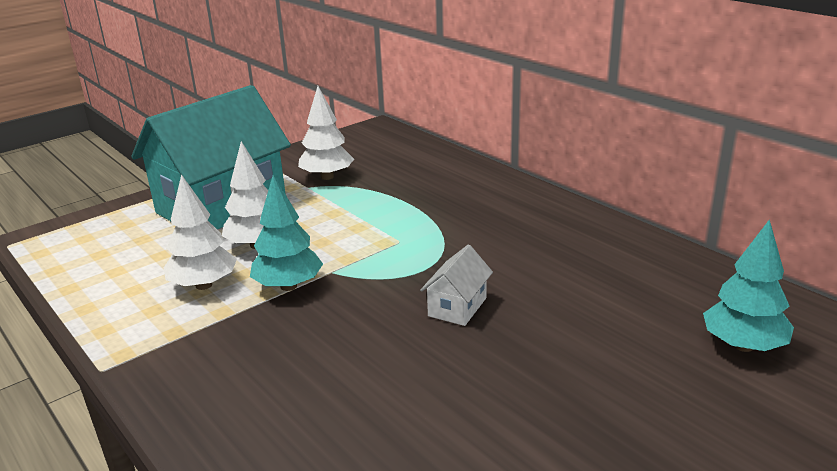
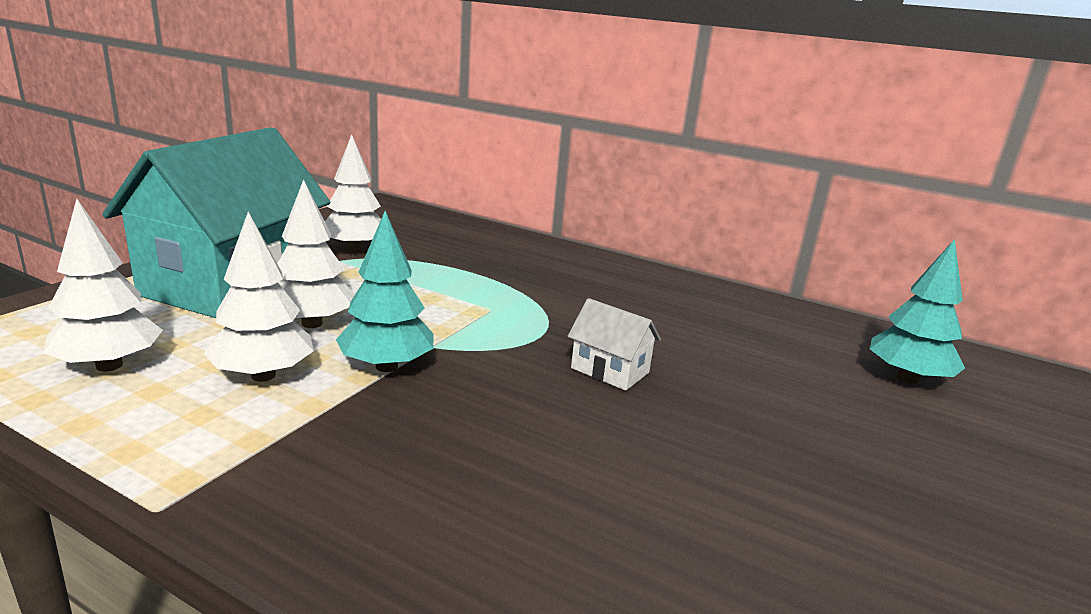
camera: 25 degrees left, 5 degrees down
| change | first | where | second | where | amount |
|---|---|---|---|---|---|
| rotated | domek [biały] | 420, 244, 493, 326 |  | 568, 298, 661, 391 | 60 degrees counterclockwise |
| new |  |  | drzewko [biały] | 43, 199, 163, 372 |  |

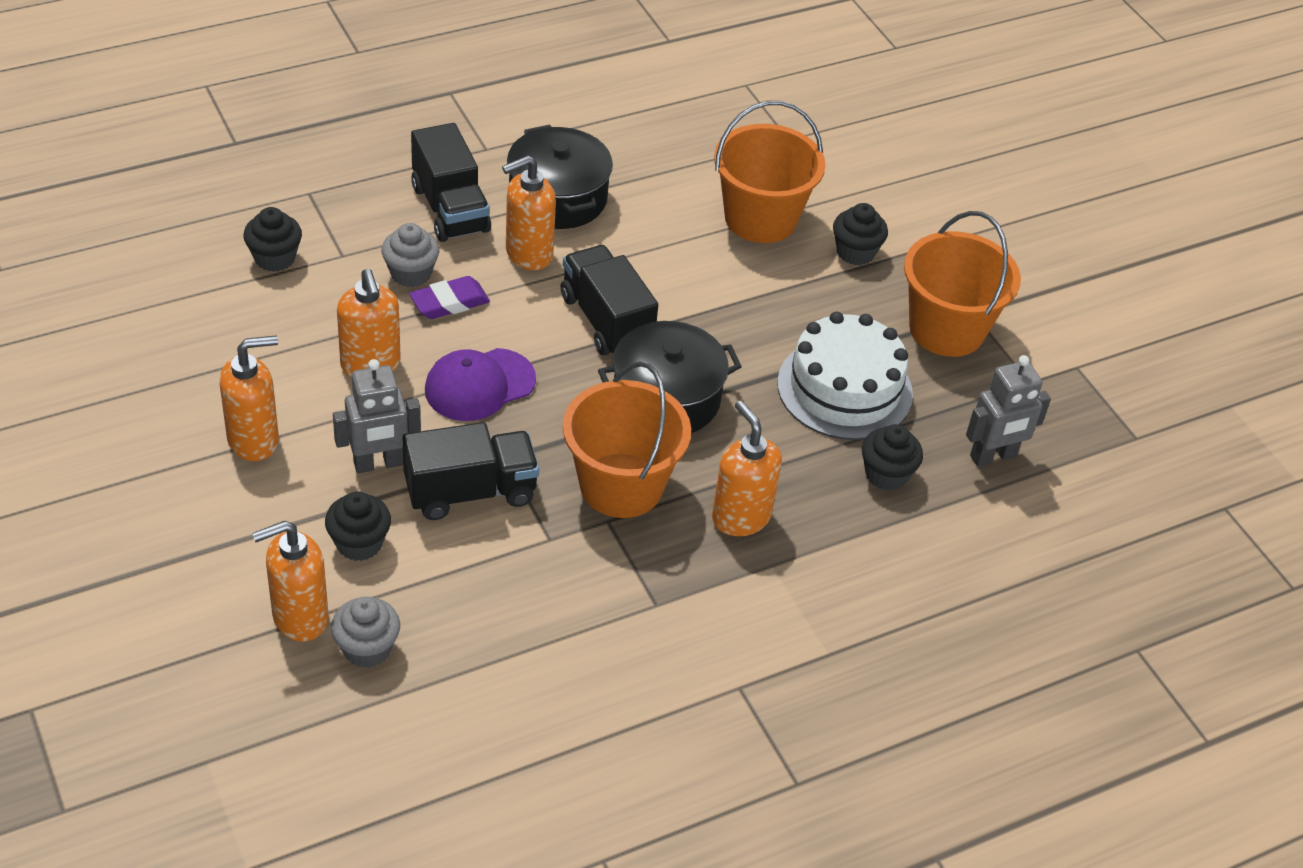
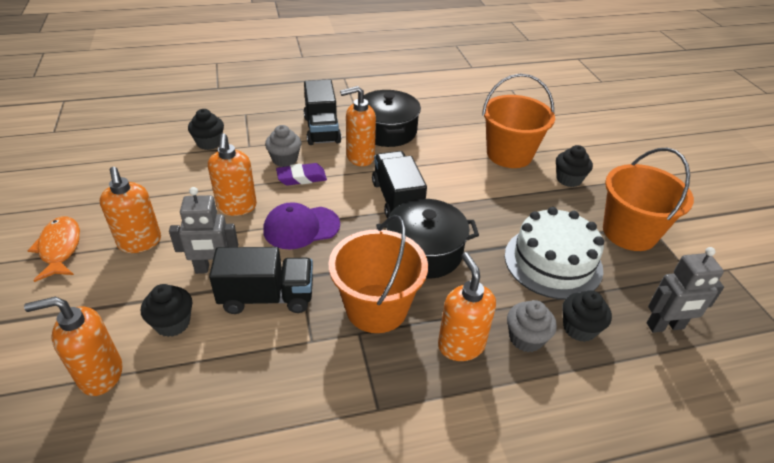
camera: 15 degrees right, 5 degrees down
| change | first | where | second | where | amount |
|---|---|---|---|---|---|
| rotated | dozownik mydła [pomarańczowy] | 220, 335, 279, 461 |  | 100, 167, 161, 253 | 75 degrees clockwise |
| shifted | muffinka [szary] | 331, 597, 400, 668 |  | 507, 300, 557, 352 |  |
| new |  |  | ryba [pomarańczowy] | 28, 216, 80, 282 |  |

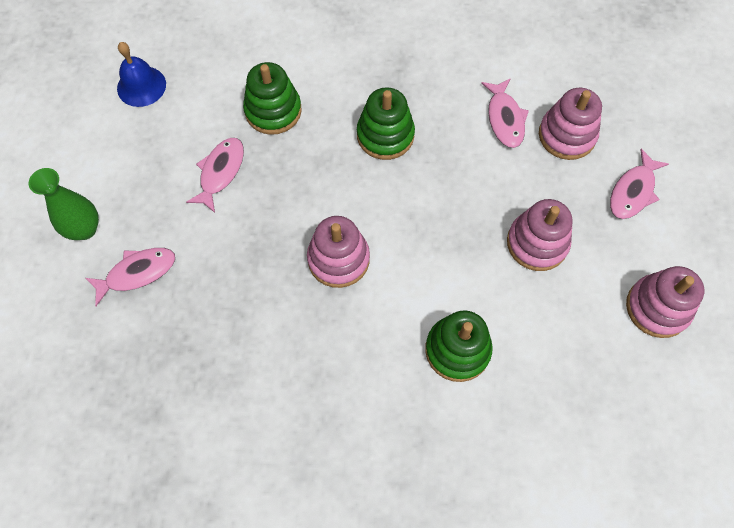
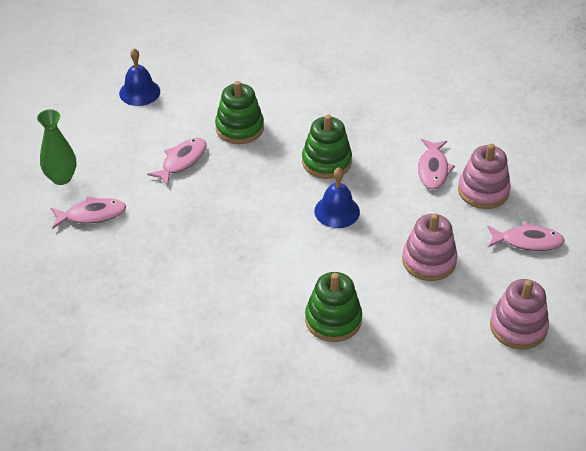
camera: 15 degrees right, 20 degrees down
| change | first | where | second | where | amount |
|---|---|---|---|---|---|
| gone | zabawka nakładanka [różowy] | 307, 216, 370, 288 |  |  |  |
| rotated | ryba [różowy] | 610, 149, 669, 219 |  | 487, 221, 565, 251 | 135 degrees counterclockwise |
| new |  |  | dzwonek [niebieski] | 314, 168, 360, 228 |  |

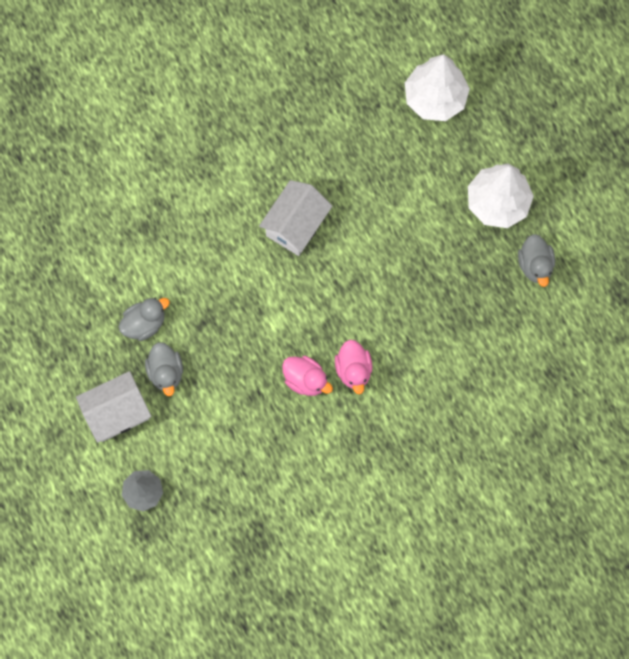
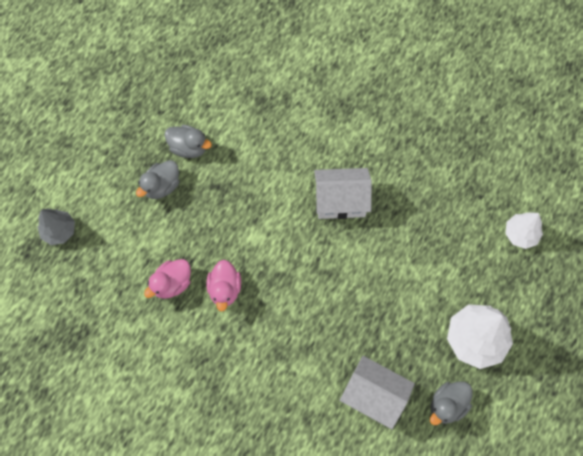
camera: 55 degrees right, 5 degrees down
| change | first | where | second | where | amount |
|---|---|---|---|---|---|
| shifted | domek [biały] | 76, 371, 152, 443 |  | 340, 356, 415, 429 |  |
| shifted | kaczka [różowy] | 335, 340, 372, 394 |  | 144, 259, 191, 299 |  |
| scaled | drzewko [biały] | 405, 54, 470, 121 |  | 505, 212, 543, 249 | x0.60 |

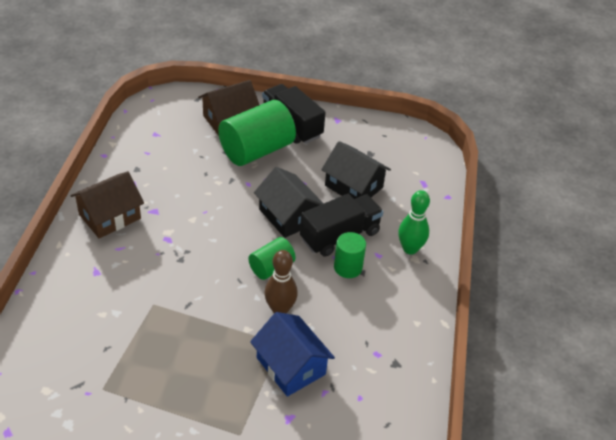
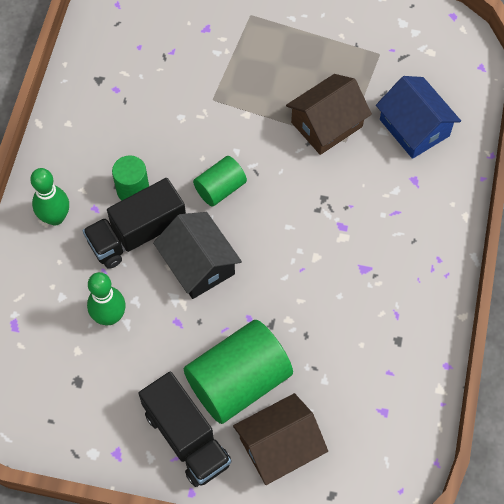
camera: 175 degrees left, 20 degrees up
| change | first | where | second | where | amount |
|---|---|---|---|---|---|
| shifted | domek [brązowy] | 70, 171, 144, 238 |  | 286, 74, 372, 155 |  |
| shifted | domek [niebieski] | 250, 312, 335, 397 |  | 376, 76, 461, 159 |  |
| gone | kręgiel [brązowy] | 264, 250, 298, 313 |  |  |  |
| swapped | domek [czarny] | 321, 141, 391, 199 | kręgiel [zielony] | 87, 272, 126, 325 |  |

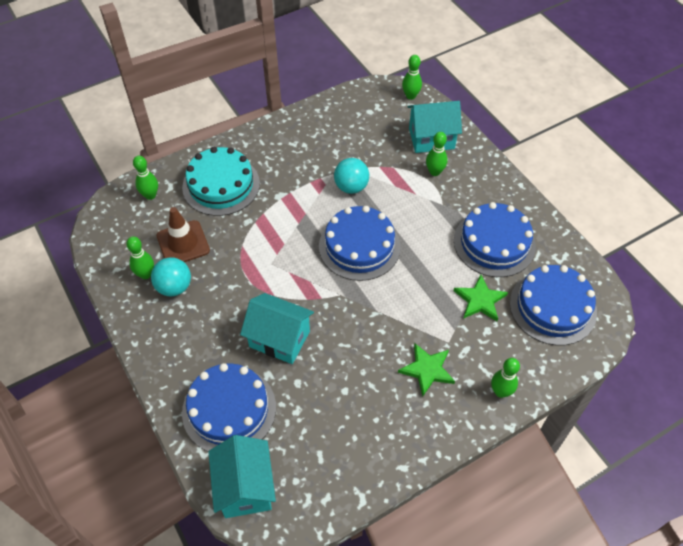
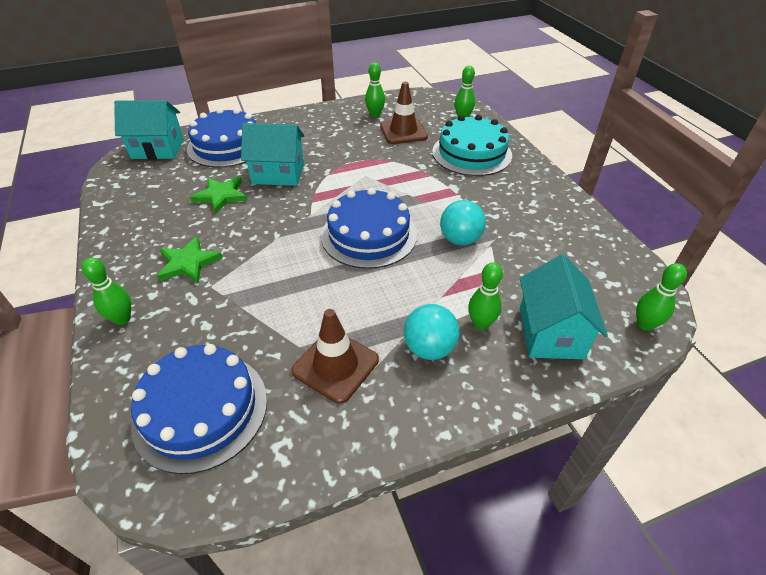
camera: 100 degrees right, 10 degrees down
| change | first | where | second | where | amount |
|---|---|---|---|---|---|
| shifted | piłka [turkusowy] | 151, 257, 191, 296 |  | 404, 304, 460, 360 |  |
| rotated | domek [turkusowy] | 240, 293, 314, 364 |  | 241, 123, 305, 186 | 60 degrees clockwise |
| swapped | tort [niebieski] | 454, 202, 536, 277 | pachołek [brązowy] | 291, 309, 379, 404 |  |
| shifted | gwiazda [zielony] | 454, 275, 508, 321 |  | 190, 177, 248, 213 |  |

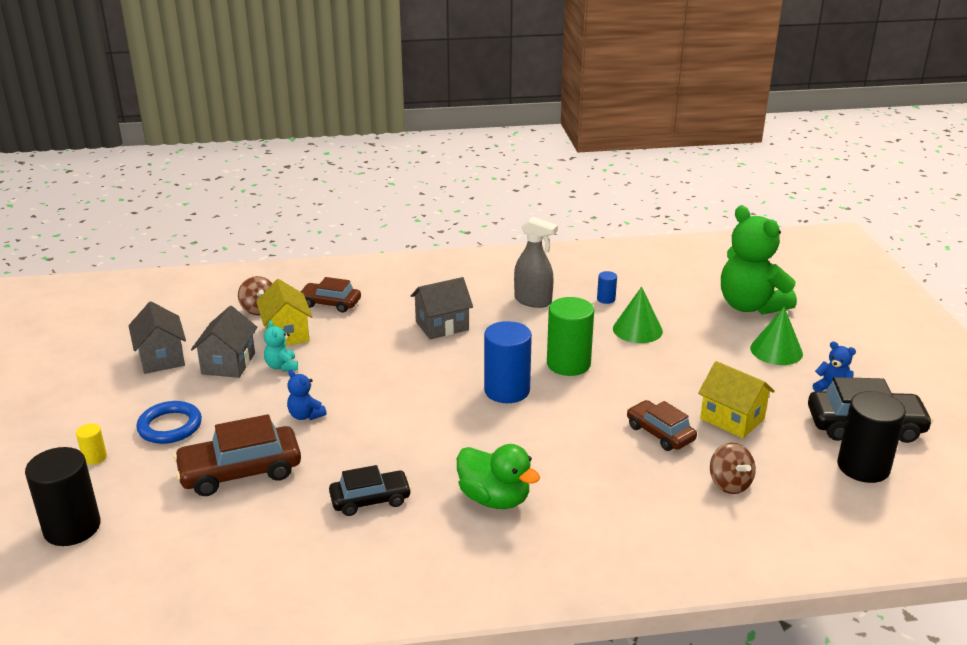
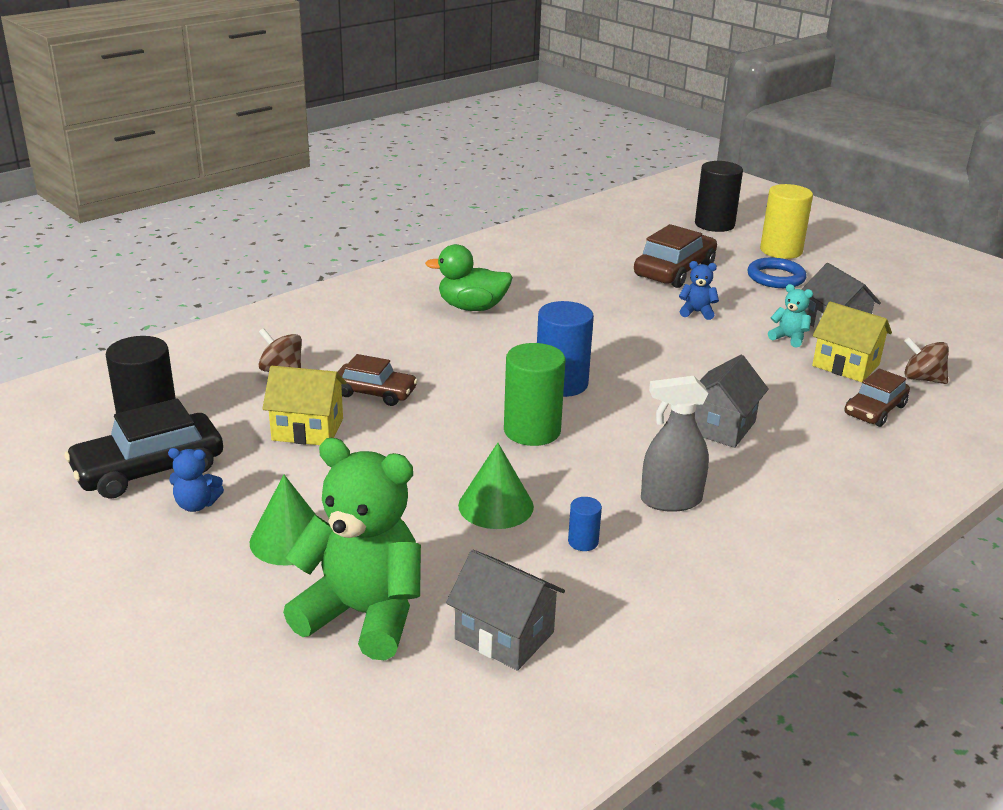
camera: 145 degrees right, 0 degrees up
| change | first | where | second | where | amount |
|---|---|---|---|---|---|
| scaled | walec [żółty] | 76, 423, 107, 465 |  | 760, 184, 813, 259 | x2.17 |
| shifted | domek [szary] | 129, 302, 186, 374 |  | 446, 550, 565, 671 |  |
| rotated | samochód [brązowy] | 301, 277, 361, 313 |  | 844, 368, 910, 427 | 150 degrees clockwise |
| gone | samochód [czarny] | 329, 465, 412, 516 |  |  |  |

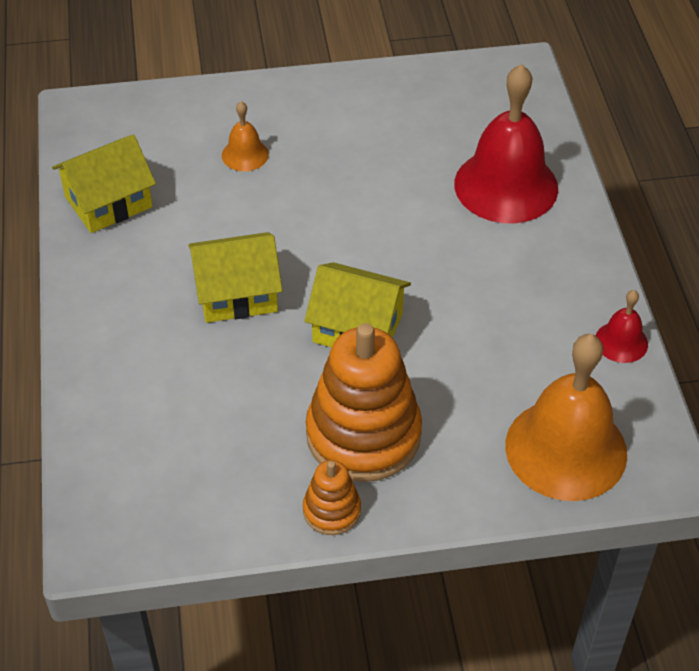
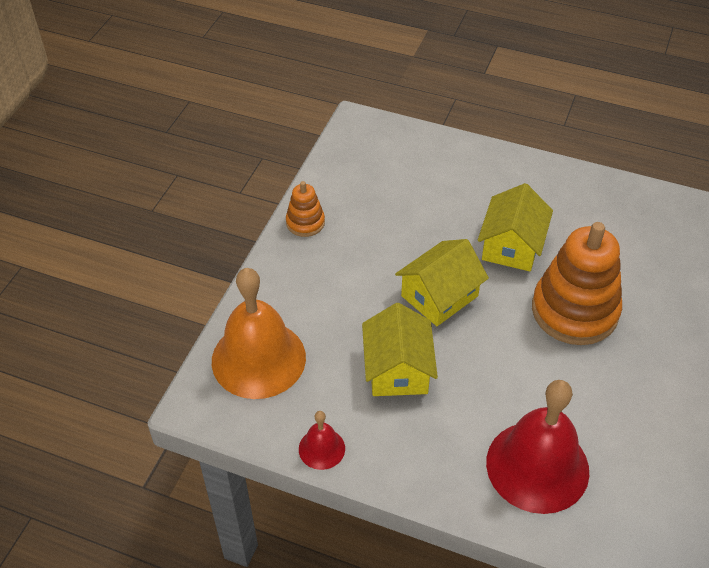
camera: 120 degrees right, 0 degrees up
| change | first | where | second | where | amount |
|---|---|---|---|---|---|
| shifted | domek [żółty] | 52, 135, 156, 233 |  | 362, 303, 438, 396 |  |
| gone | dzwonek [pomarańczowy] | 222, 101, 269, 171 |  |  |  |
| shifted | zabawka nakładanka [pomarańczowy] | 306, 323, 422, 482 |  | 532, 222, 622, 345 |  |

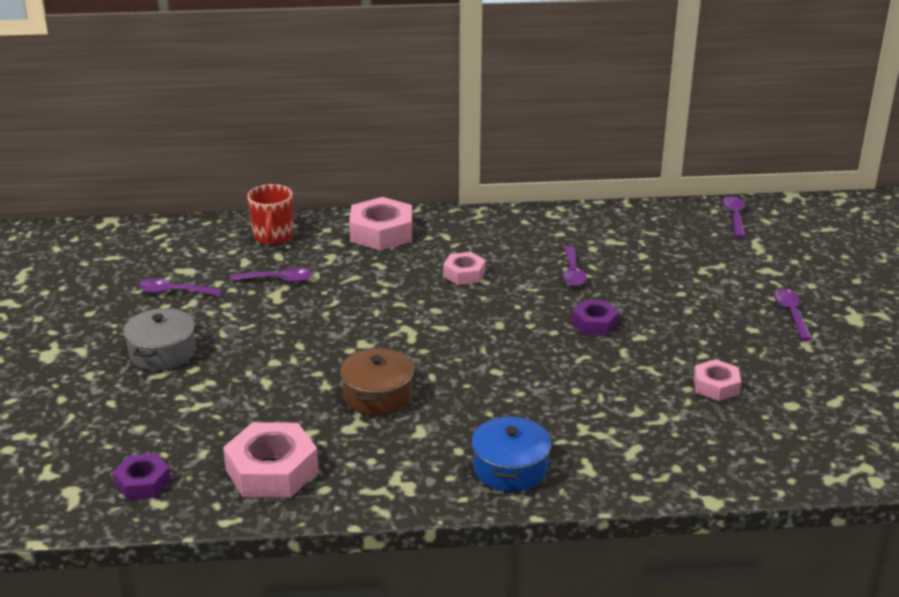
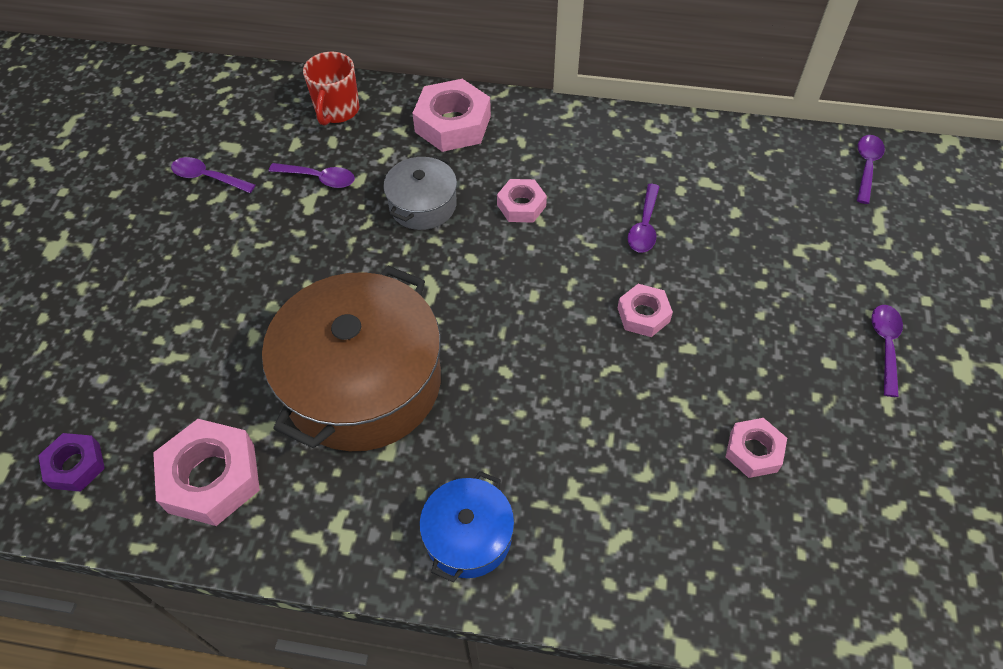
camera: 15 degrees right, 25 degrees up
| change | first | where | second | where | amount |
|---|---|---|---|---|---|
| shifted | garnek [szary] | 123, 308, 196, 370 |  | 383, 155, 457, 230 |  |
| scaled | garnek [brązowy] | 340, 347, 414, 415 |  | 262, 266, 441, 451 | x2.02 |
| repainted | nakrętka [fioletowy] | 572, 300, 619, 335 | nakrętka [różowy] | 618, 284, 673, 337 |  |

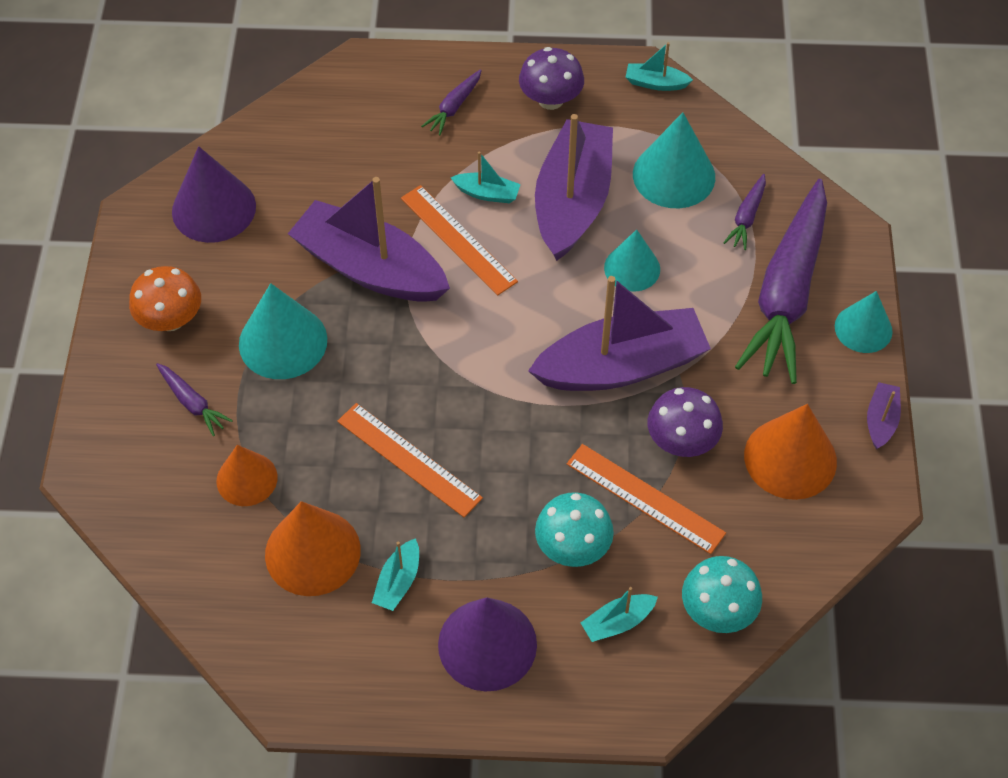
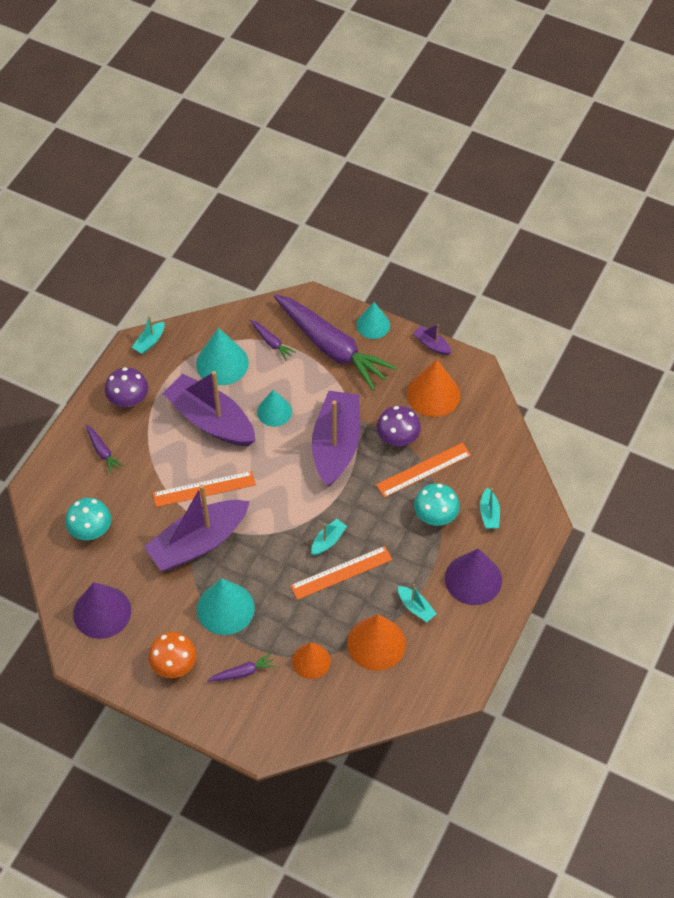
camera: 65 degrees left, 0 degrees up
| change | first | where | second | where | amount |
|---|---|---|---|---|---|
| shifted | łódka [turkusowy] | 451, 151, 521, 203 |  | 311, 519, 347, 556 |  |
| shifted | grzyb [turkusowy] | 682, 556, 762, 633 |  | 65, 498, 111, 540 |  |

